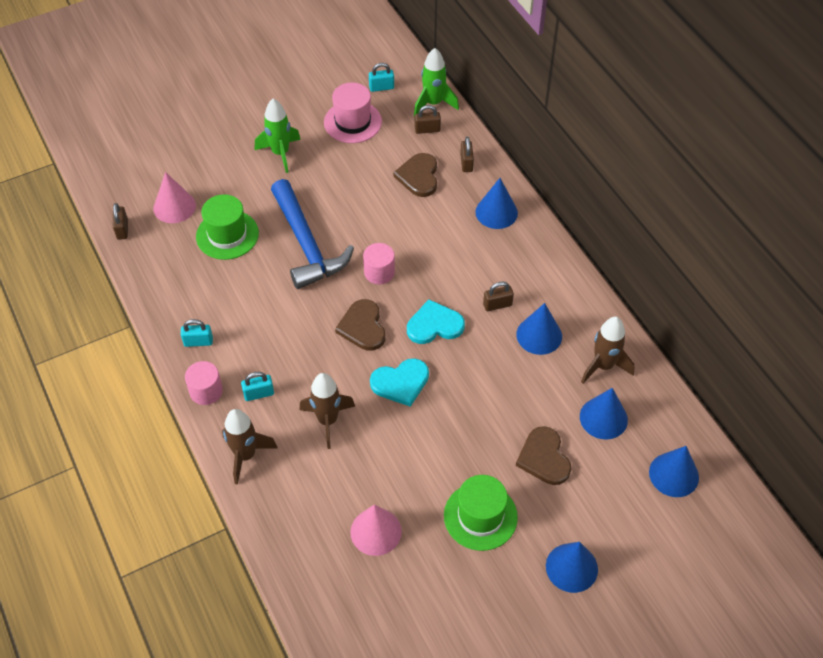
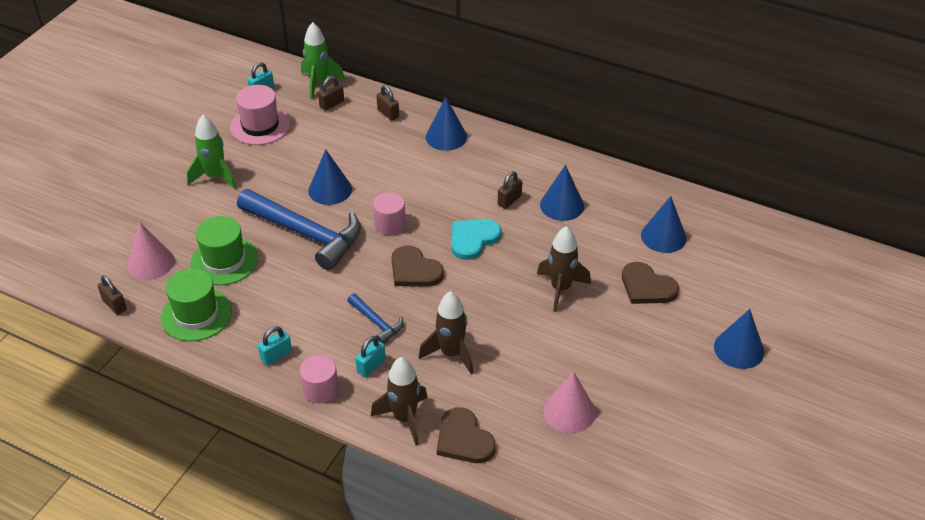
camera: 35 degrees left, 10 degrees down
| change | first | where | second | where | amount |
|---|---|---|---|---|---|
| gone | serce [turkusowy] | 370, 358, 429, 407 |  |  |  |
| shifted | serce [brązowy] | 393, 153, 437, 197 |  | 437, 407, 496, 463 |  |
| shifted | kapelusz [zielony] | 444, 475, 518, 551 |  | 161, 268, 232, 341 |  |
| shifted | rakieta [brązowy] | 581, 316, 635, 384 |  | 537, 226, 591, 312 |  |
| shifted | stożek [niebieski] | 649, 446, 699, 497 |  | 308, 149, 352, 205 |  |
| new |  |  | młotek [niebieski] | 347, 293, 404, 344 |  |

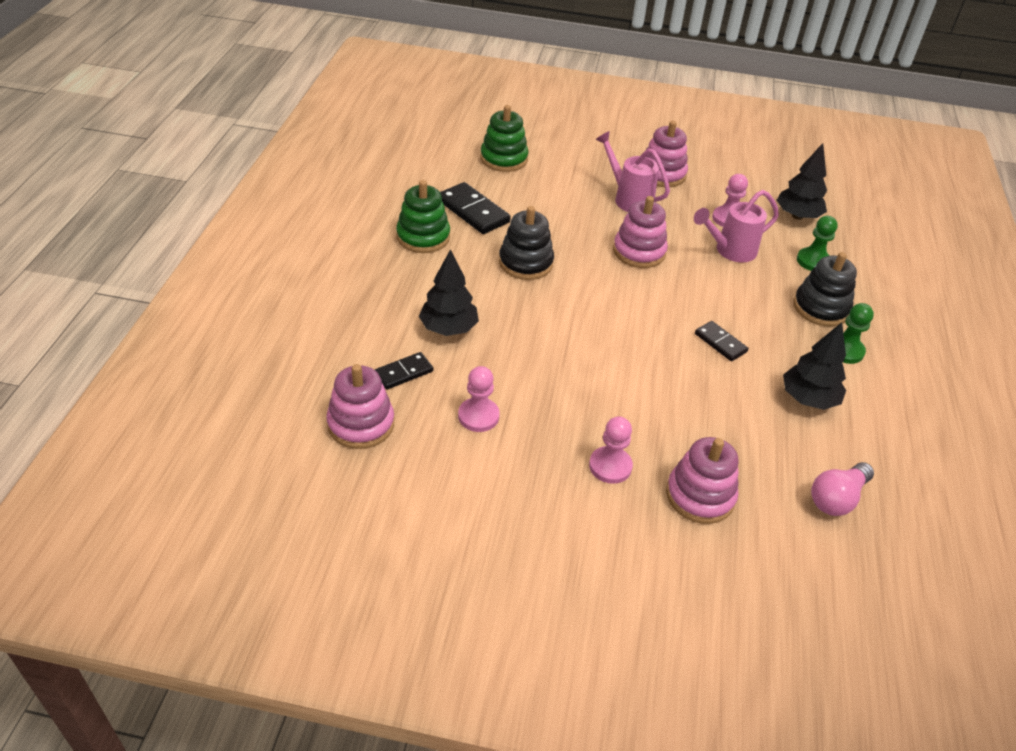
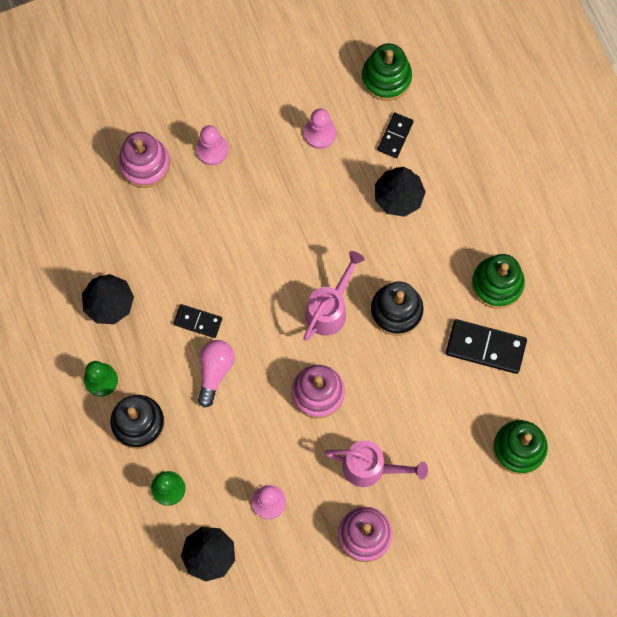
camera: 150 degrees right, 30 degrees up
| change | first | where | second | where | amount |
|---|---|---|---|---|---|
| repainted | zabawka nakładanka [różowy] | 326, 364, 394, 449 | zabawka nakładanka [zielony] | 362, 43, 412, 101 |  |
| shifted | konewka [różowy] | 694, 190, 779, 262 |  | 303, 251, 365, 341 |  |
| shifted | żarówka [różowy] | 811, 462, 874, 516 |  | 198, 340, 235, 408 |  |

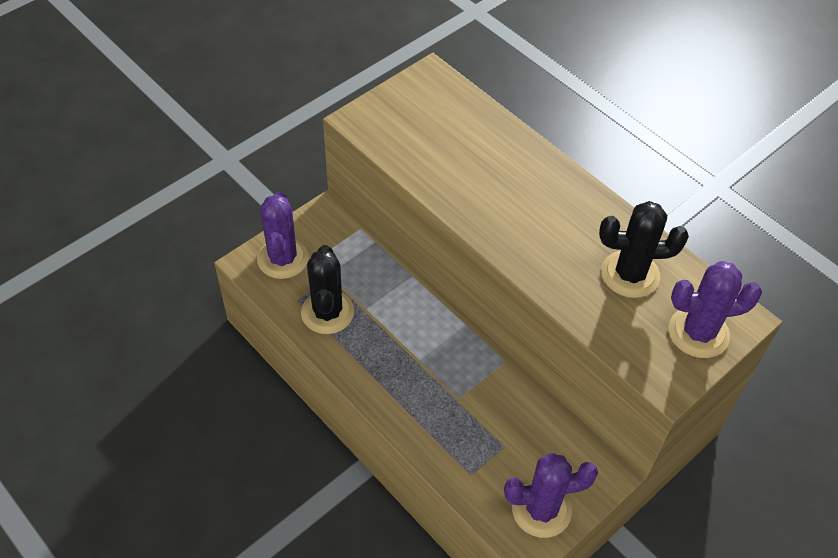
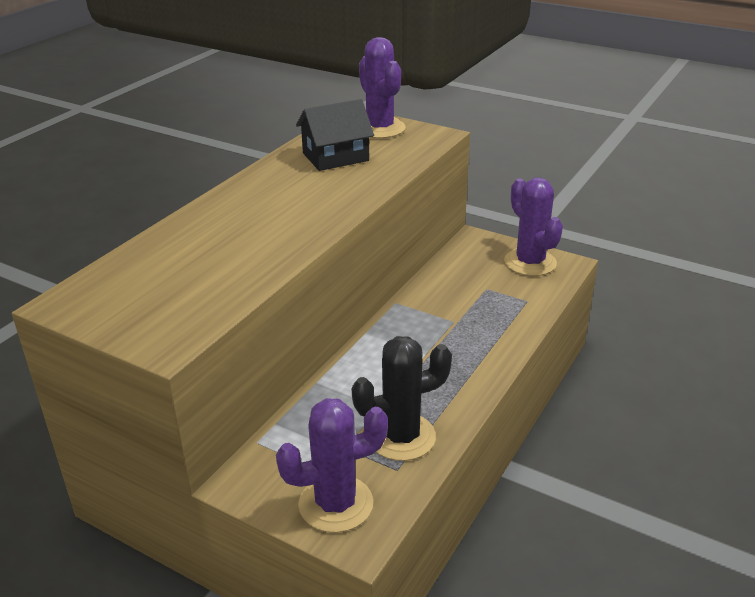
camera: 105 degrees left, 20 degrees down
| change | first | where | second | where | amount |
|---|---|---|---|---|---|
| swapped | kaktus [czarny] | 599, 201, 689, 298 | domek [czarny] | 296, 99, 374, 171 |  |

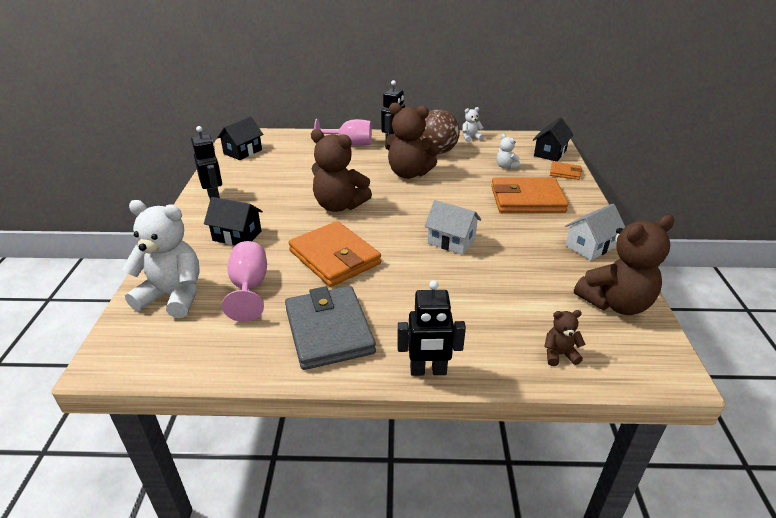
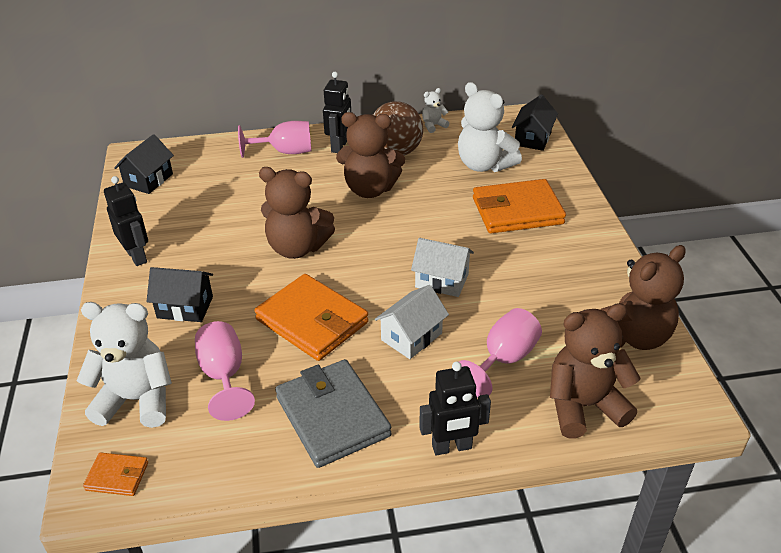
camera: 10 degrees left, 5 degrees up
| change | first | where | second | where | amount |
|---|---|---|---|---|---|
| scaled | miś [biały] | 497, 134, 520, 169 |  | 458, 82, 522, 172 | x2.16 |
| scaled | miś [brązowy] | 544, 310, 585, 366 |  | 550, 303, 641, 438 | x2.16 |
| shifted | portfel [pomarańczowy] | 550, 162, 582, 180 |  | 83, 452, 148, 496 |  |
| shifted | domek [biały] | 565, 204, 625, 261 |  | 375, 285, 449, 359 |  |
| new |  |  | kielich [różowy] | 459, 308, 542, 397 |  |

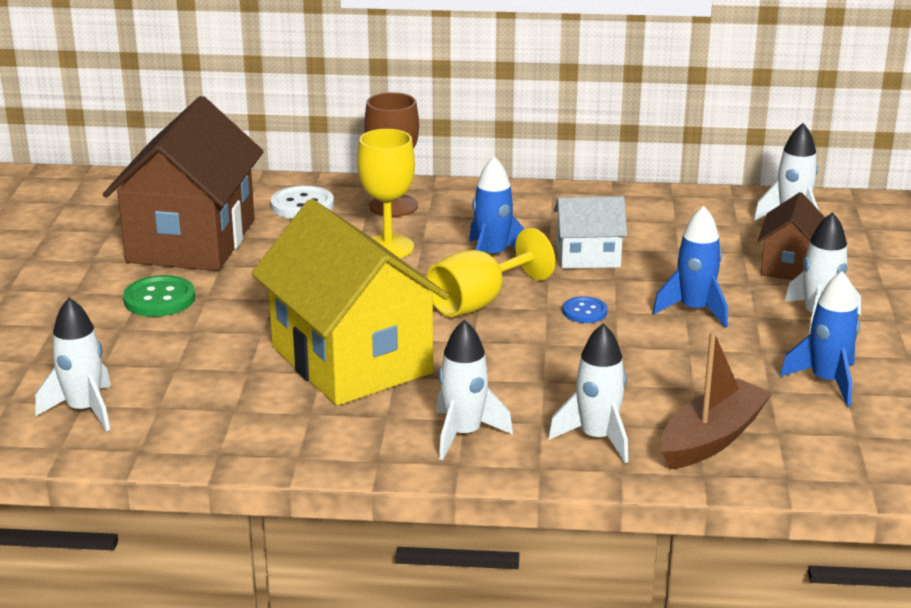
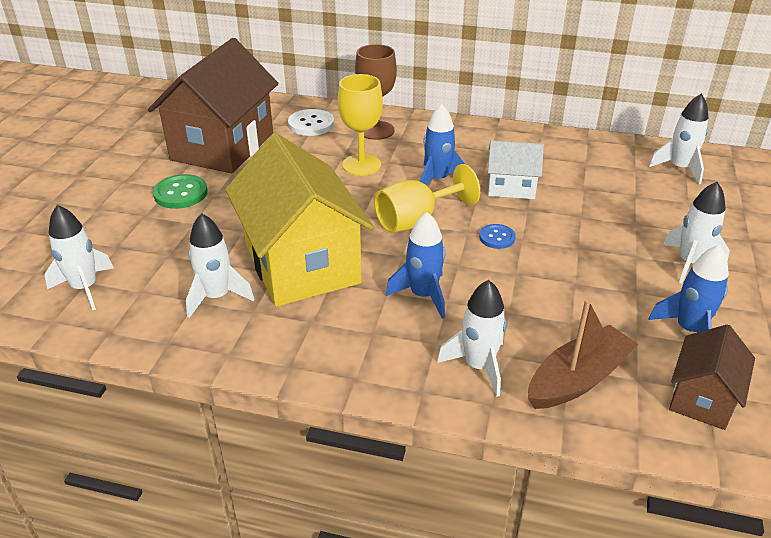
camera: 10 degrees right, 10 degrees up
| change | first | where | second | where | amount |
|---|---|---|---|---|---|
| shifted | rakieta [biały] | 436, 319, 513, 460 |  | 186, 213, 255, 318 |  |
| shifted | rakieta [niebieski] | 653, 206, 728, 328 |  | 386, 212, 445, 319 |  |
| shifted | domek [brązowy] | 757, 192, 825, 280 |  | 669, 324, 755, 430 |  |

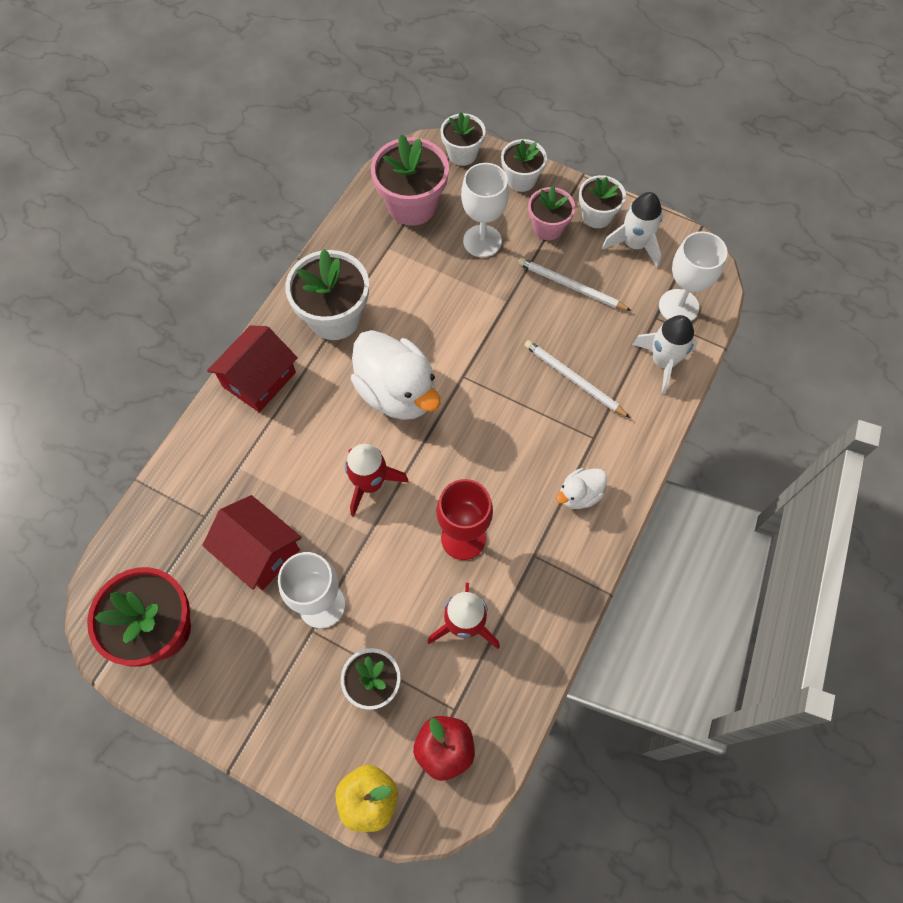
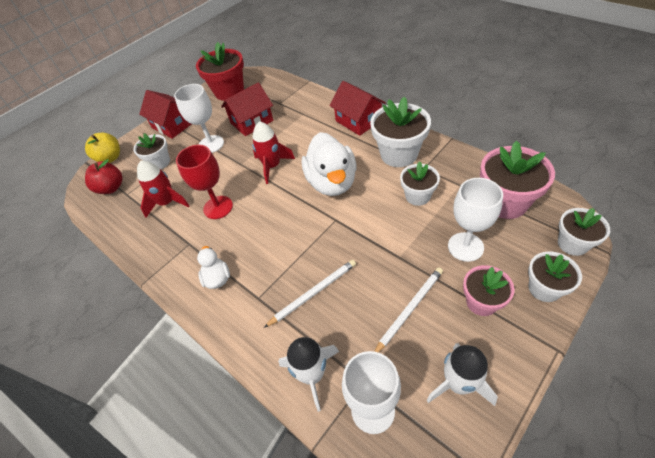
camera: 110 degrees right, 15 degrees down
| change | first | where | second | where | amount |
|---|---|---|---|---|---|
| rotated | kaczka [biały] | 351, 330, 440, 420 |  | 302, 132, 357, 196 | 75 degrees counterclockwise |
| shifted | doniczka [biały] | 579, 175, 626, 228 |  | 400, 161, 440, 206 |  |
| new |  |  | domek [czerwony] | 139, 90, 191, 139 |  |

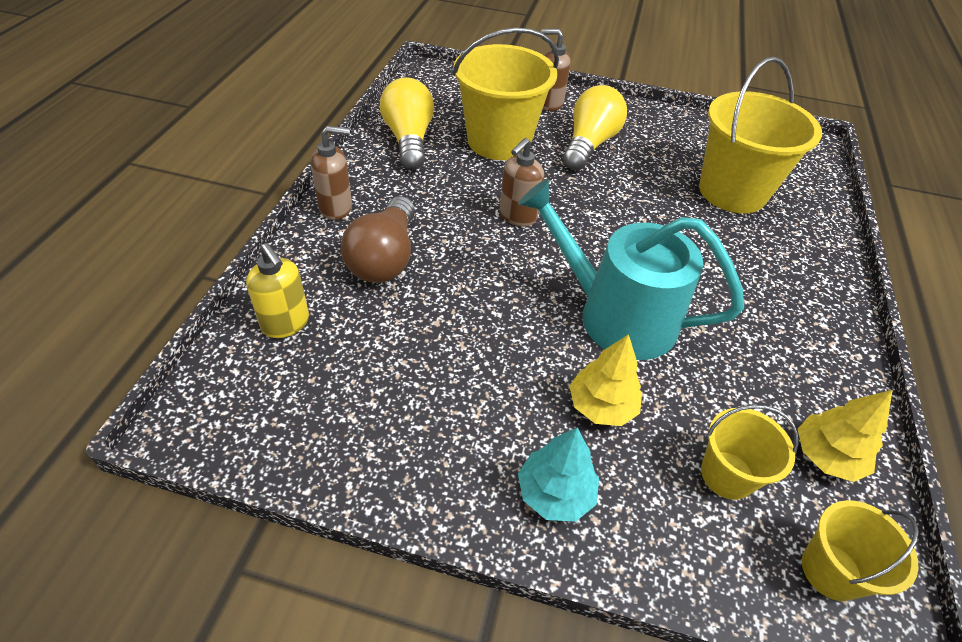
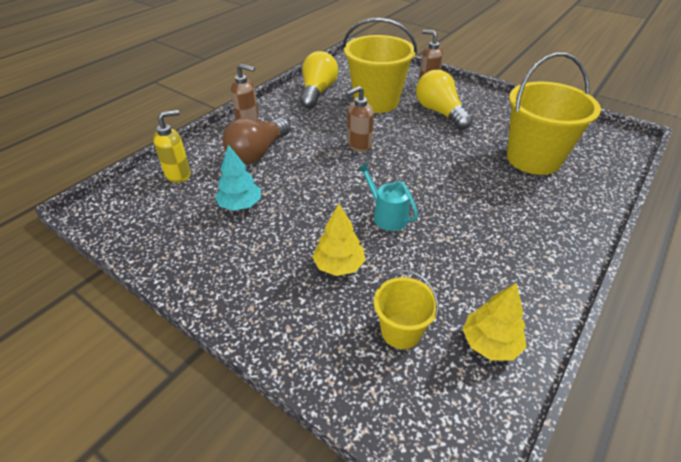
camera: 25 degrees right, 5 degrees down
| change | first | where | second | where | amount |
|---|---|---|---|---|---|
| rotated | dozownik mydła [żółty] | 246, 243, 309, 338 |  | 153, 110, 191, 183 | 105 degrees counterclockwise |
| scaled | konewka [turkusowy] | 518, 179, 744, 360 |  | 357, 163, 418, 231 | x0.49 |
| shifted | drzewko [turkusowy] | 518, 427, 599, 522 |  | 215, 145, 261, 211 |  |
| rotated | żarówka [żółty] | 563, 85, 627, 171 |  | 416, 70, 473, 130 | 75 degrees counterclockwise |
| gone | wiadro [żółty] | 802, 500, 919, 601 |  |  |  |

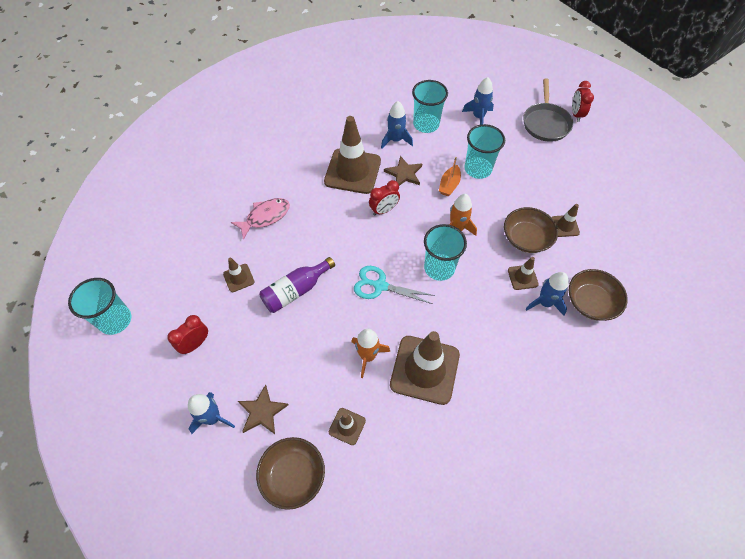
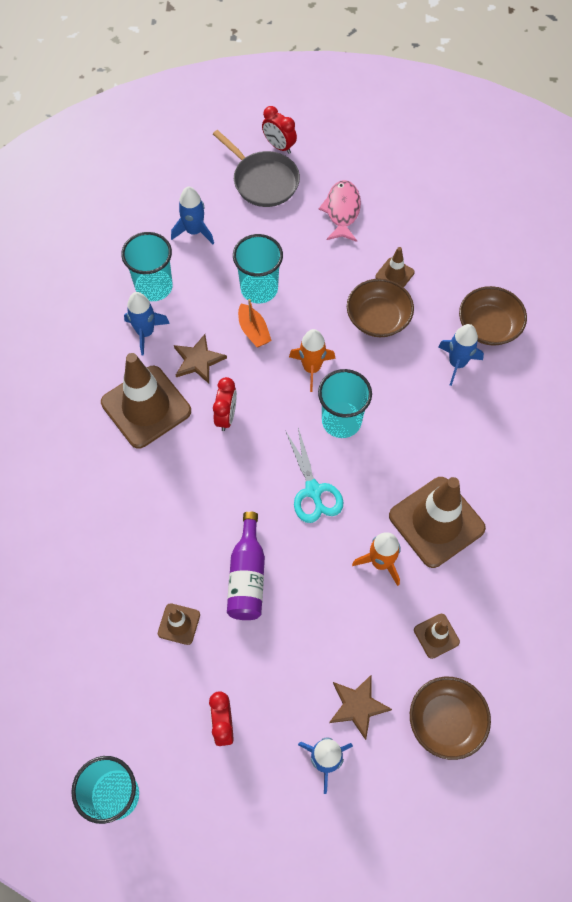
camera: 50 degrees left, 5 degrees up
| change | first | where | second | where | amount |
|---|---|---|---|---|---|
| shifted | ryba [różowy] | 231, 198, 290, 240 |  | 319, 180, 361, 242 |  |
| rotated | nożyczki [turkusowy] | 354, 266, 435, 304 |  | 285, 428, 344, 523 | 75 degrees counterclockwise |
| gone | pachołek [brązowy] | 508, 257, 539, 290 |  |  |  |

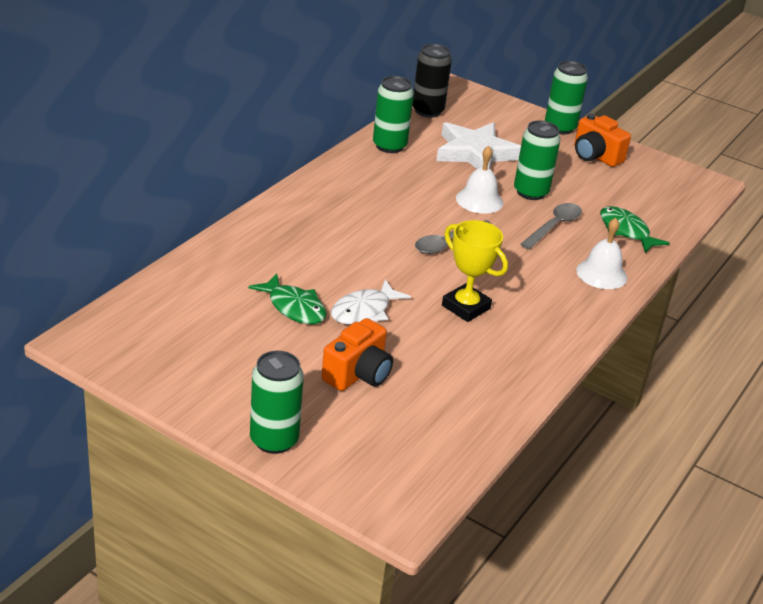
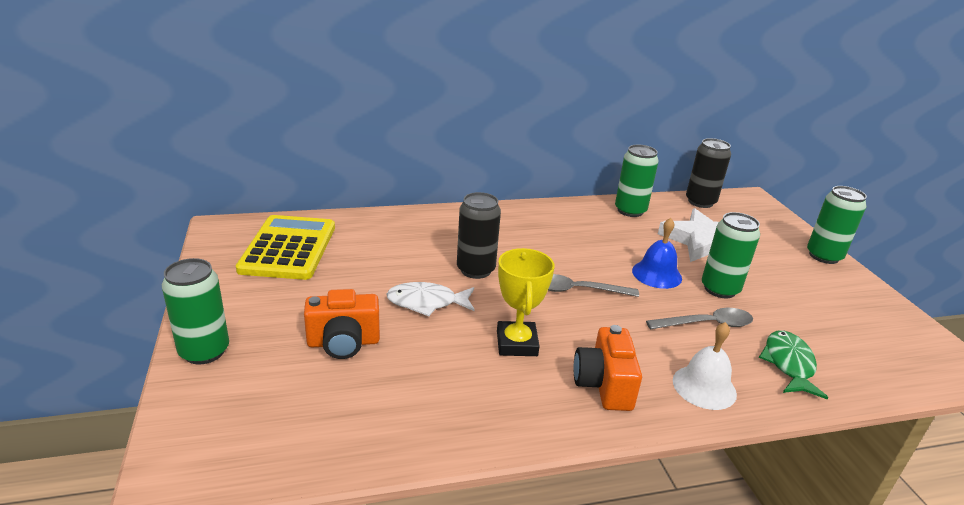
camera: 45 degrees right, 5 degrees down
| change | first | where | second | where | amount |
|---|---|---|---|---|---|
| gone | ryba [zielony] | 248, 273, 327, 324 |  |  |  |
| repainted | dzwonek [biały] | 456, 146, 503, 214 | dzwonek [niebieski] | 632, 218, 682, 289 |  |
| shifted | aparat fotograficzny [pomarańczowy] | 574, 113, 631, 167 |  | 574, 325, 642, 411 |  |
| new |  |  | kalkulator [żółty] | 236, 215, 335, 280 |  |
| new |  |  | puszka [czarny] | 457, 192, 501, 279 |  |

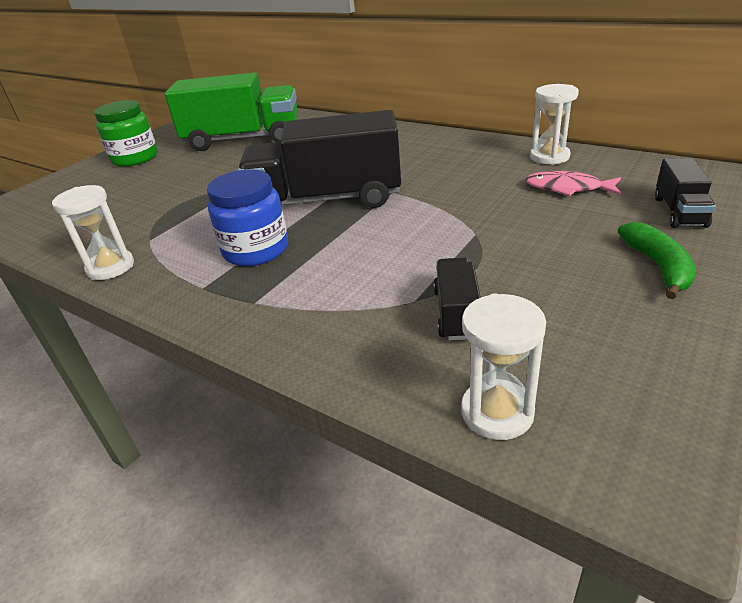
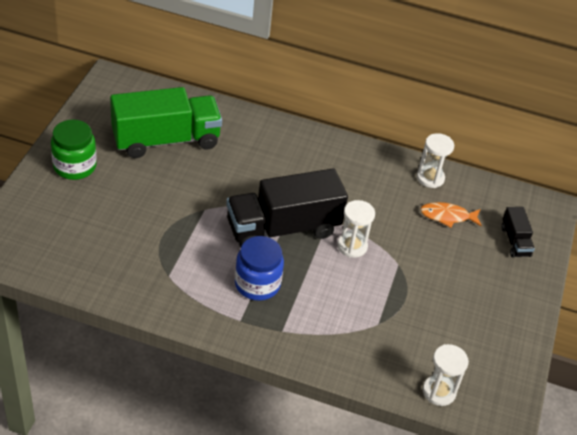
camera: 25 degrees left, 10 degrees up
| change | first | where | second | where | amount |
|---|---|---|---|---|---|
| shifted | klepsydra [biały] | 52, 185, 134, 280 |  | 338, 200, 375, 258 |  |
| gone | ciężarówka [czarny] | 434, 257, 481, 341 |  |  |  |
| repainted | ryba [różowy] | 525, 171, 621, 196 | ryba [pomarańczowy] | 420, 202, 482, 228 |  |
| gone | banan [zielony] | 618, 222, 696, 299 |  |  |  |

